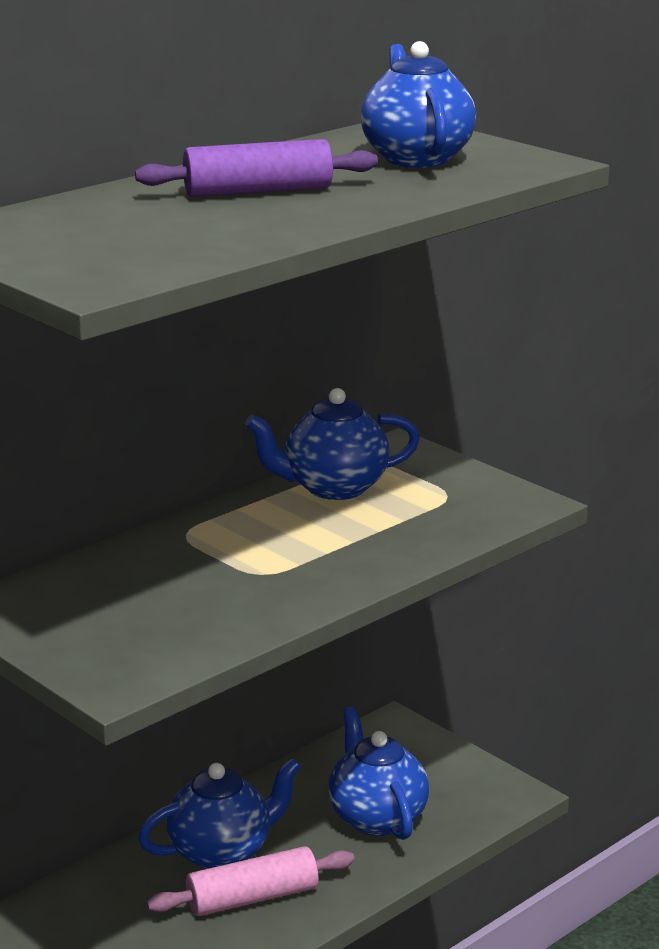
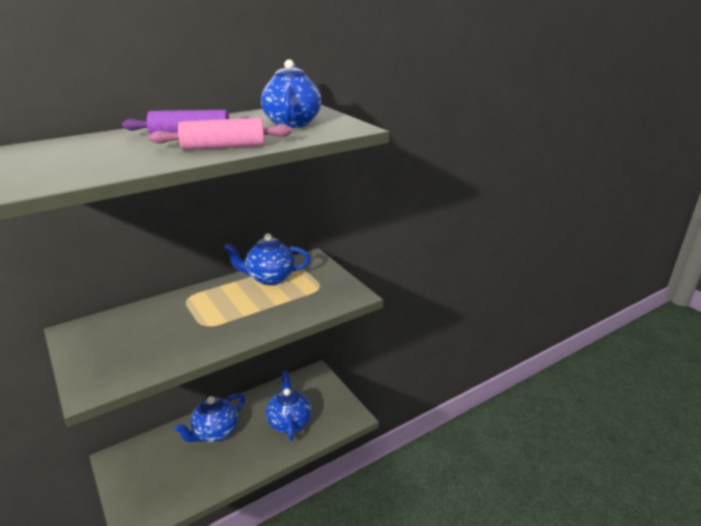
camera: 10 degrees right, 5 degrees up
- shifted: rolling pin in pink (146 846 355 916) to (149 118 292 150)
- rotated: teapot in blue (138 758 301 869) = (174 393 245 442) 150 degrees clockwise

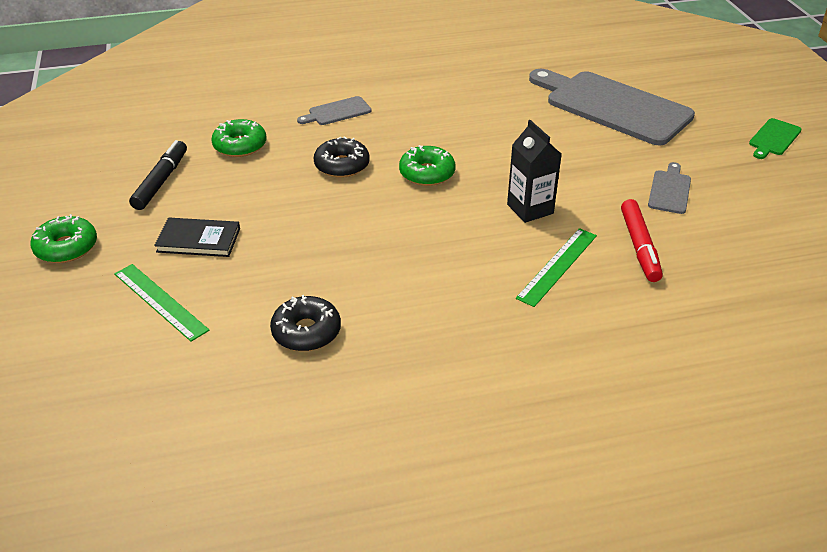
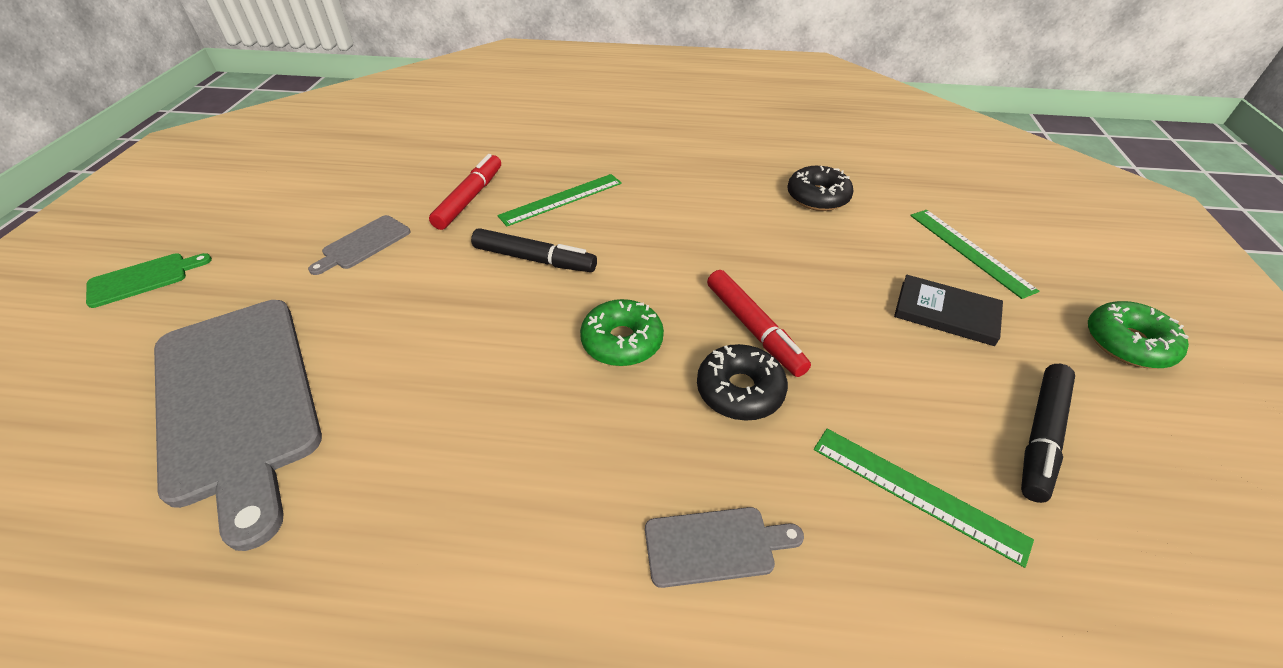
camera: 160 degrees left, 5 degrees up
- new: marker in red (707 270 811 377)
- swapped: donut in green (211 119 266 157) to ruler in green (814 429 1034 568)
- swapped: carton in black (507 120 562 223) to marker in black (471 228 597 272)

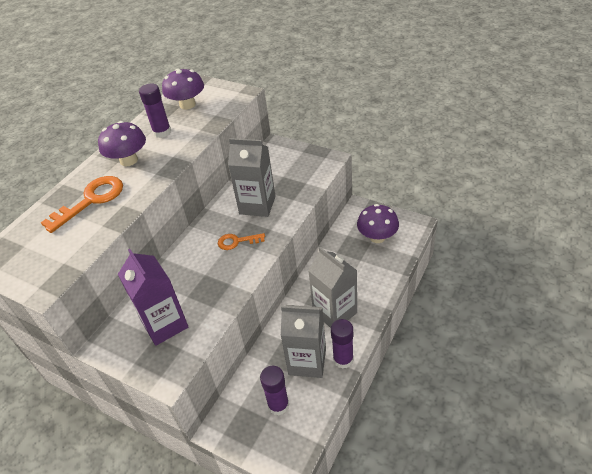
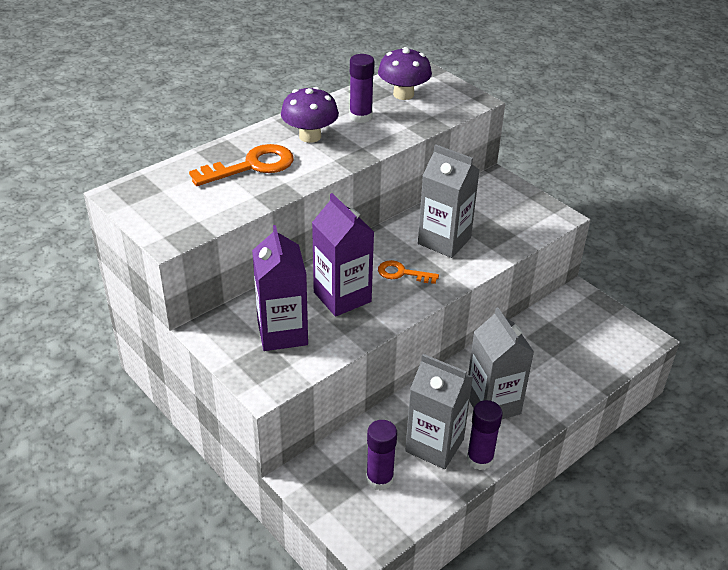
camera: 15 degrees right, 5 degrees down
- gone: mushroom in purple (357 204 399 243)
- new: carton in purple (312 193 374 317)

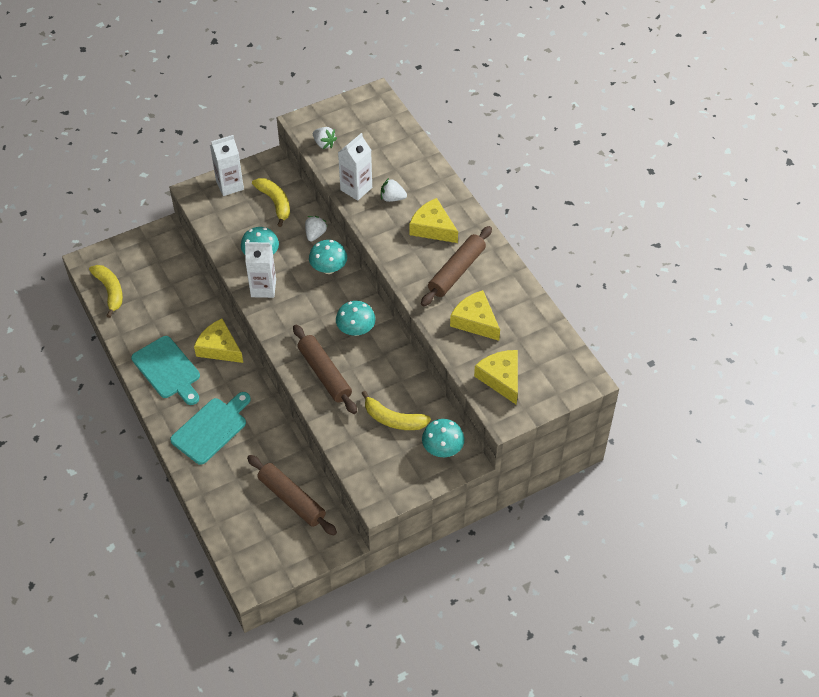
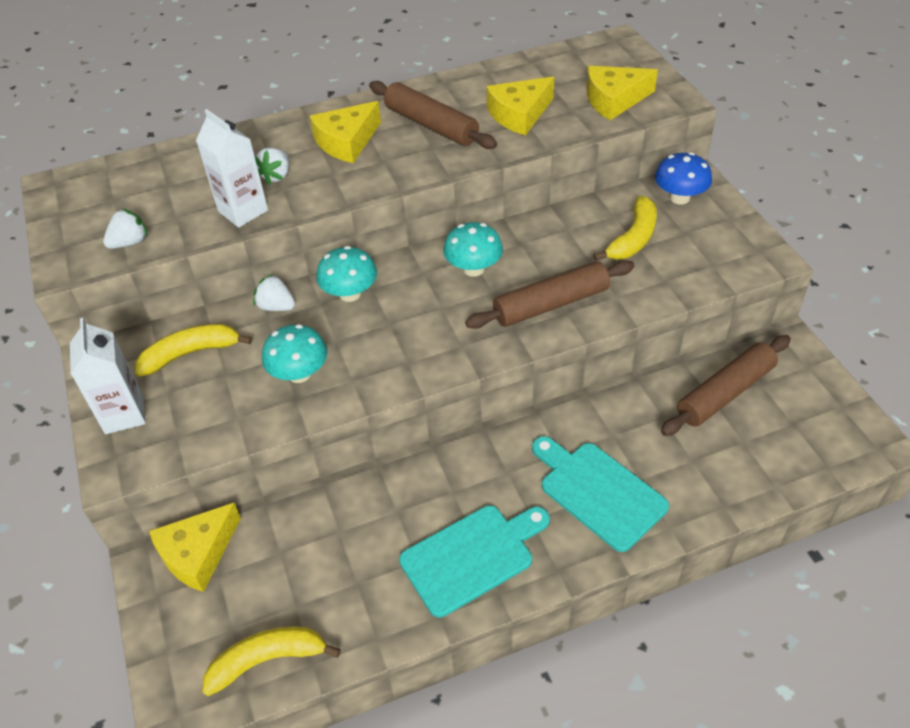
camera: 80 degrees left, 5 degrees down
- gone: carton in white (245 242 276 298)
- shifted: cheese in yellow (194 319 243 363) to (149 503 241 592)
- repainted: mushroom in turquoise (422 419 464 457) to mushroom in blue (655 152 712 204)

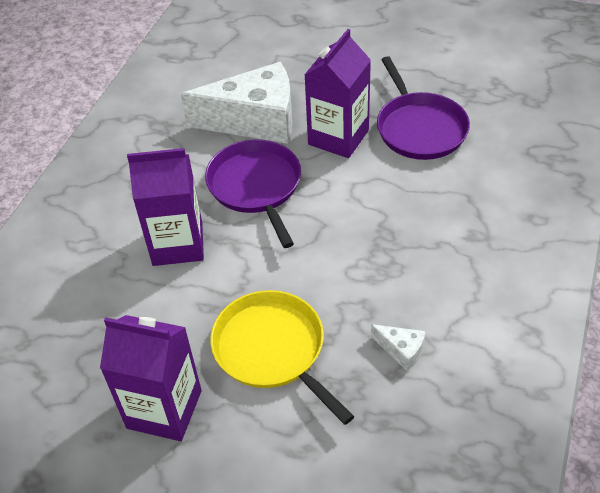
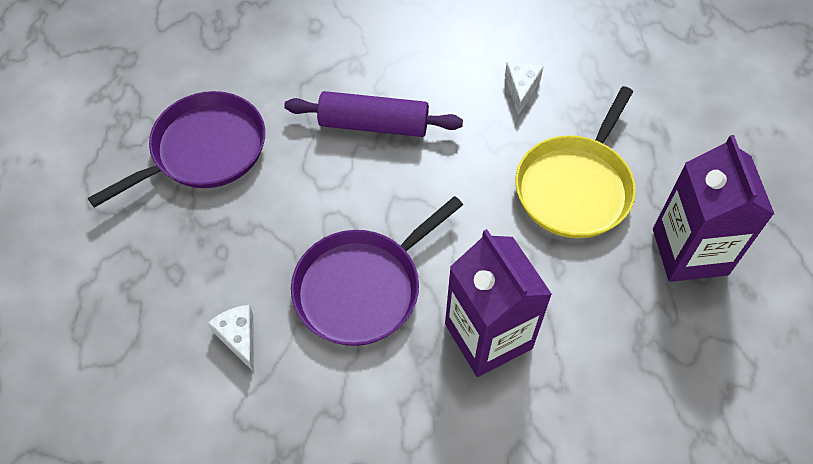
camera: 115 degrees left, 10 degrees up
- gone: carton in purple (304 29 371 158)
- new: rolling pin in purple (284 91 463 137)
- scaled: cheese in white (181 62 292 144) = (208 305 254 372) x0.40

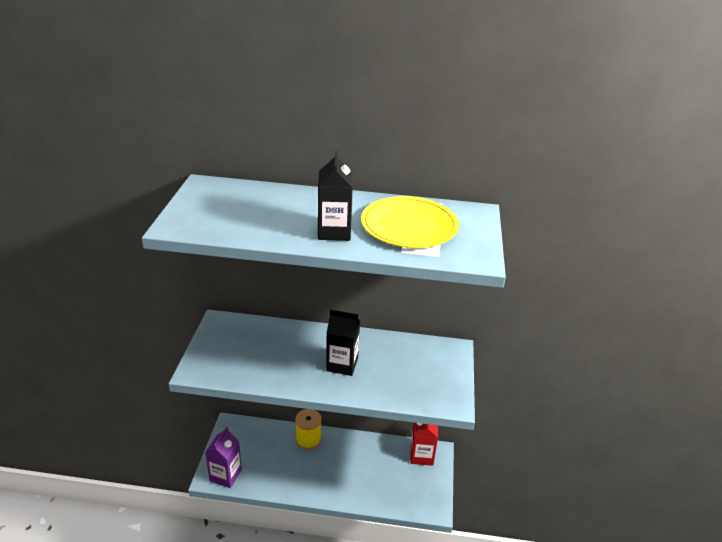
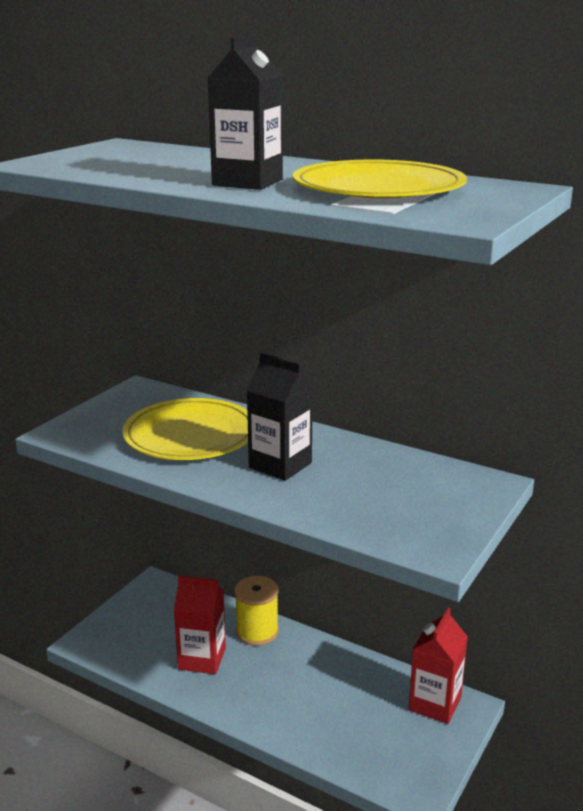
camera: 25 degrees right, 10 degrees down
- gone: carton in purple (205 427 242 488)
- new: plate in yellow (122 398 248 460)
- new: carton in red (174 575 226 674)

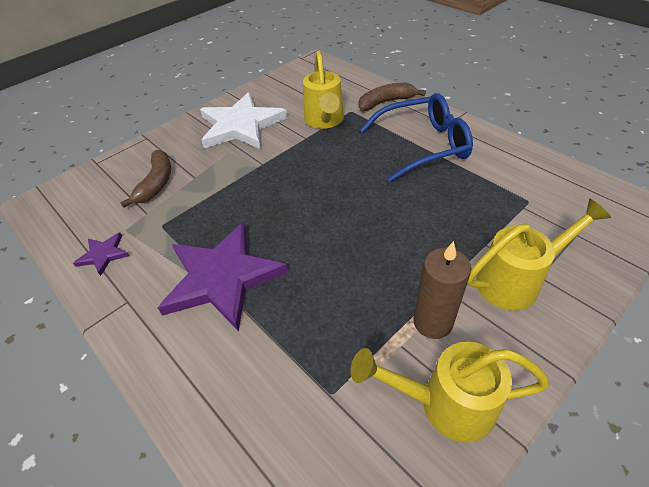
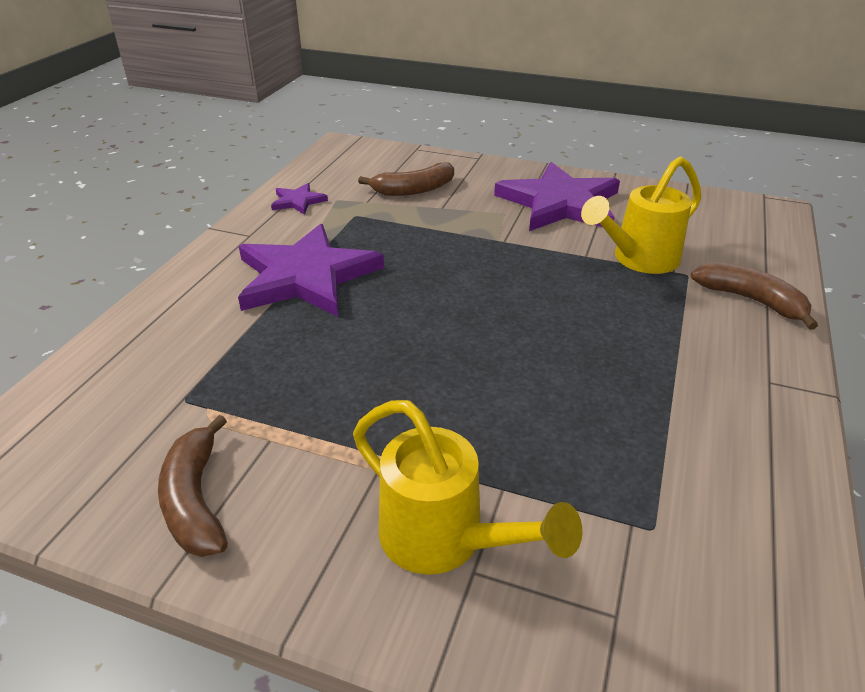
camera: 60 degrees right, 10 degrees down
- gone: glasses in blue (360 93 473 182)
- gone: candle in brown (413 241 471 339)
- swapped: watering can in yellow (350 342 550 443) to banana in brown (158 415 228 557)
- repainted: star in white (200 92 288 150) to star in purple (494 162 620 231)

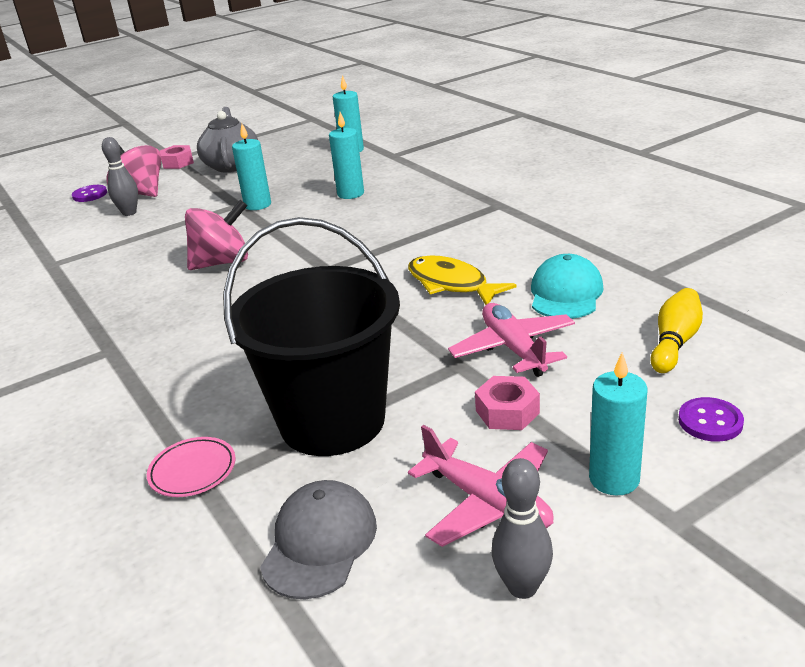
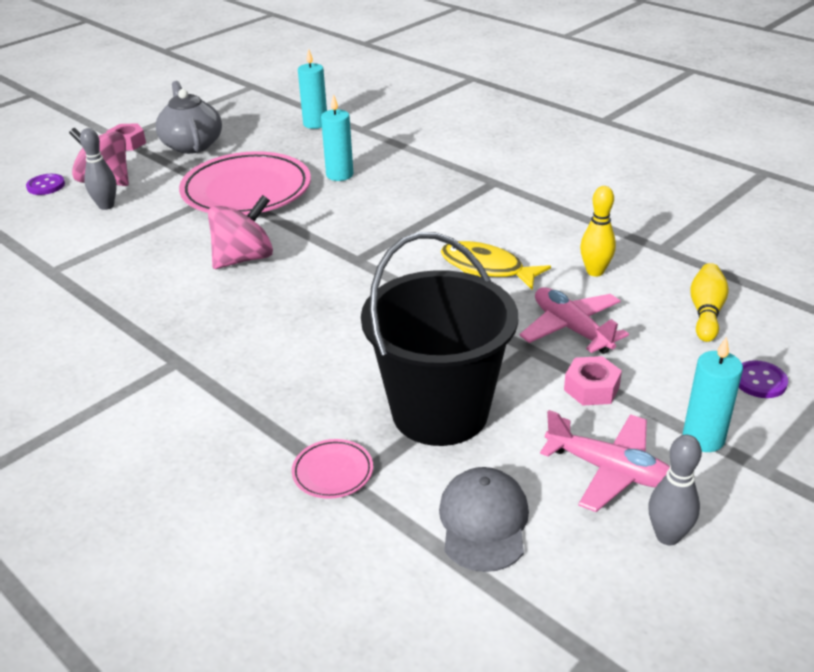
camera: 15 degrees left, 5 degrees up
- swapped: candle in turquoise (232 123 271 210) to plate in pink (179 151 311 215)
- swapped: cap in turquoise (531 254 604 319) to bowling pin in yellow (580 186 616 277)

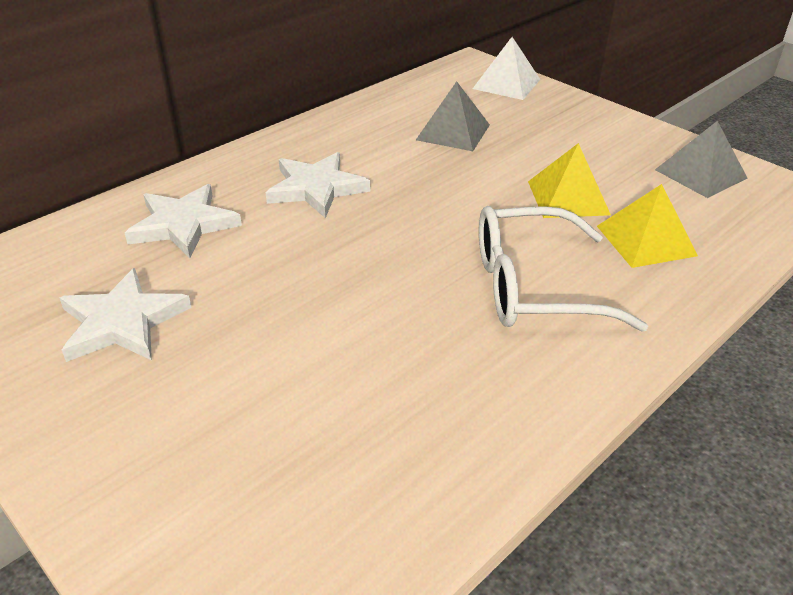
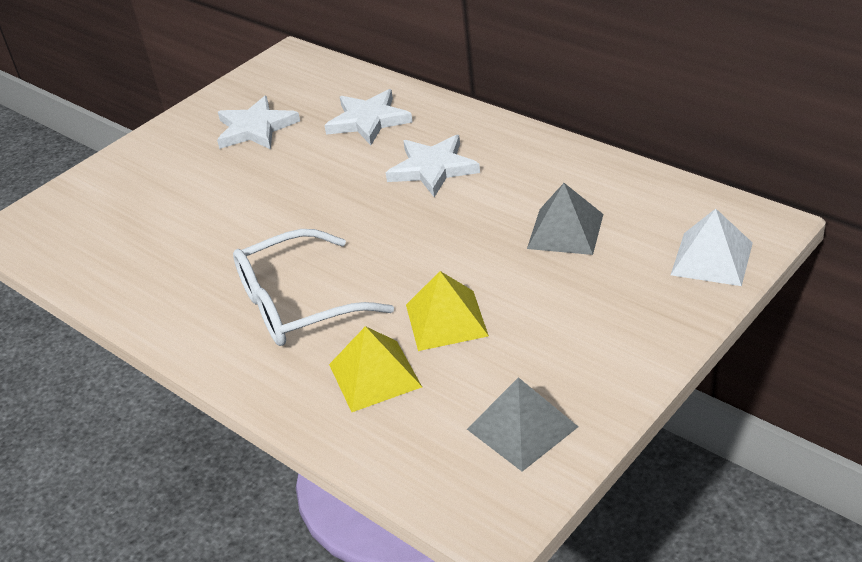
camera: 90 degrees right, 0 degrees up
- rotated: glasses in white (479 206 648 332) = (233 229 394 346) 105 degrees counterclockwise

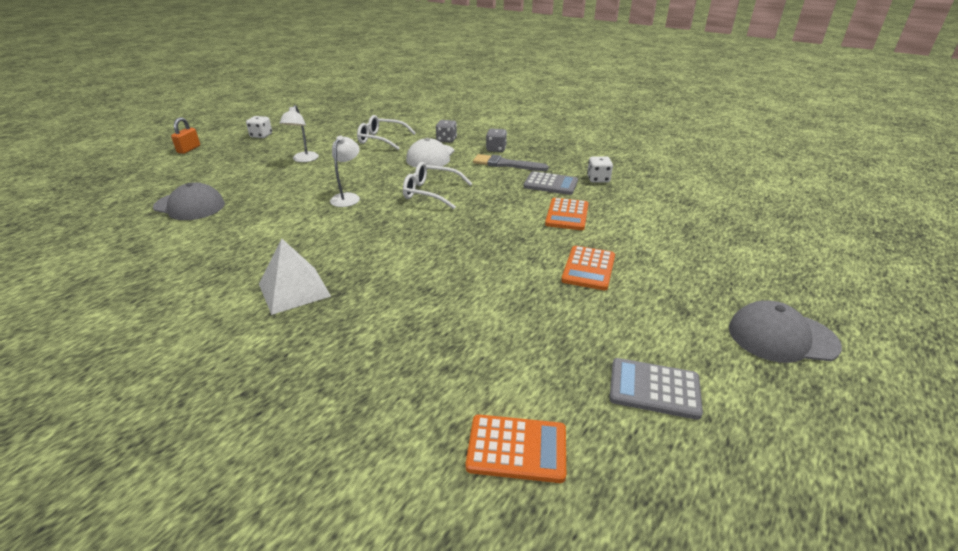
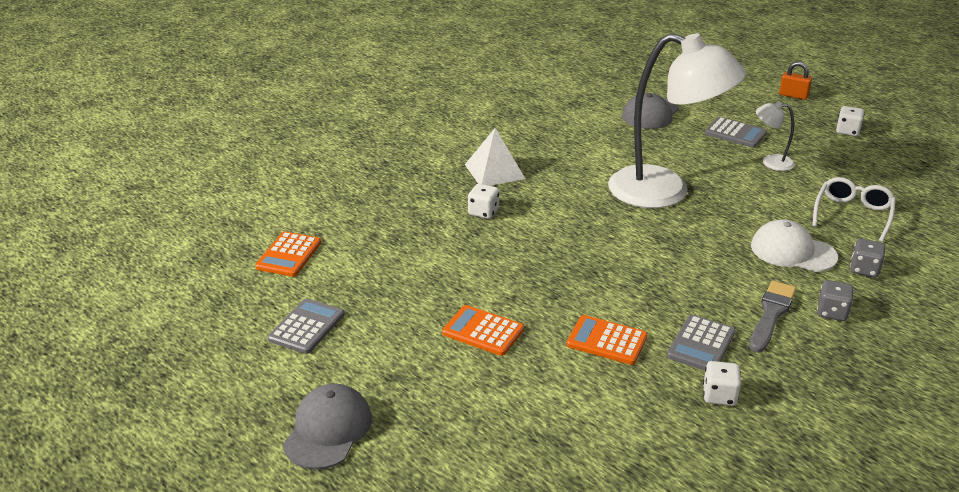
camera: 100 degrees right, 0 degrees up
- gone: glasses in white (403 162 472 209)
- new: dice in white (468 184 499 219)
- new: calculator in grey (705 117 767 148)
- scaled: lamp in white (330 135 360 207) = (608 33 746 208) x2.42

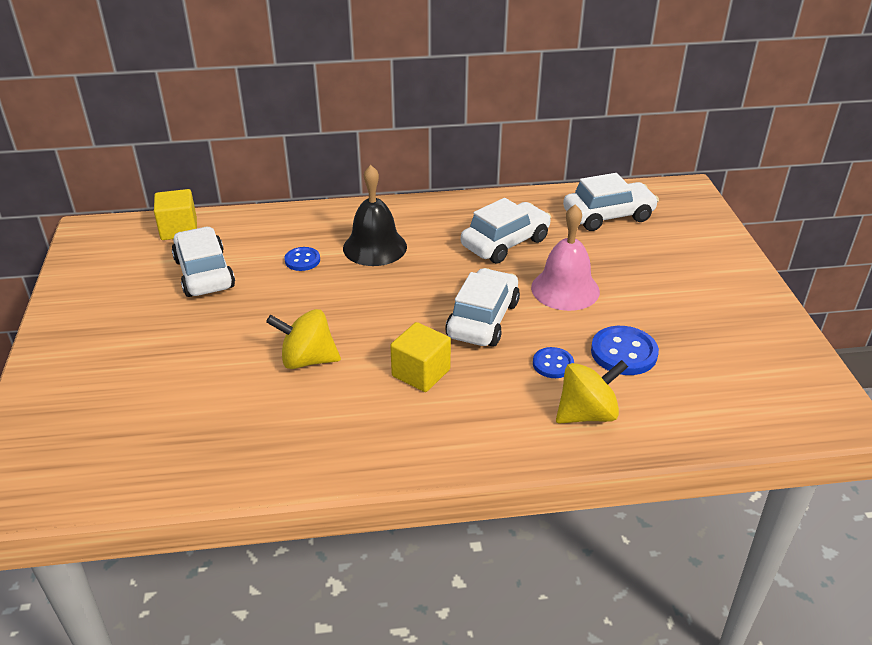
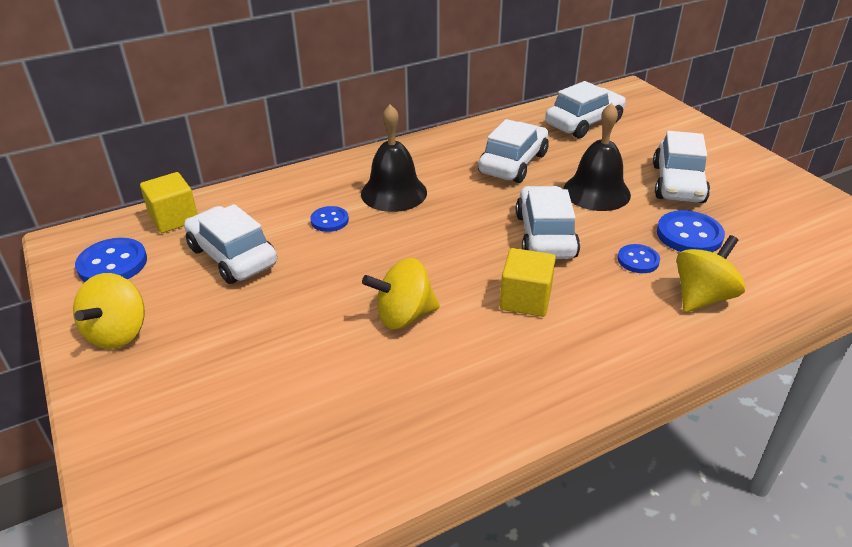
camera: 20 degrees left, 0 degrees up
- new: spinning top in yellow (73 273 145 349)
- new: button in blue (75 238 147 282)
- new: car in white (653 131 710 203)
- repainted: bell in pink (531 204 600 311) to bell in black (563 103 631 211)

